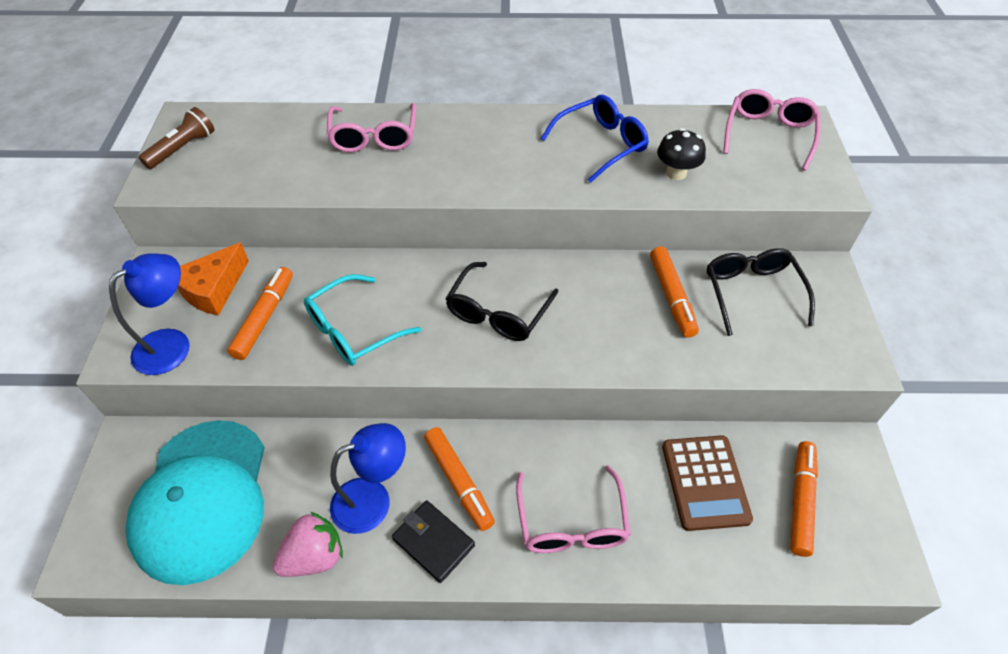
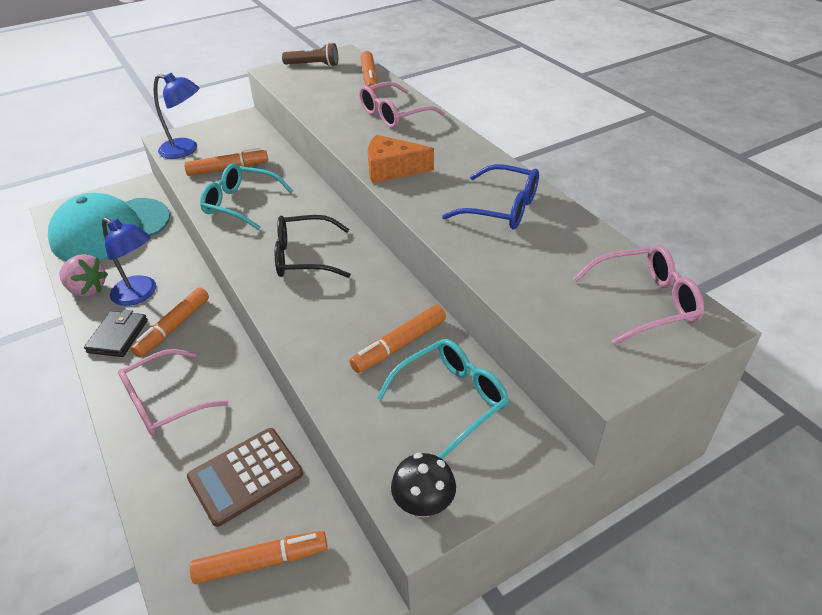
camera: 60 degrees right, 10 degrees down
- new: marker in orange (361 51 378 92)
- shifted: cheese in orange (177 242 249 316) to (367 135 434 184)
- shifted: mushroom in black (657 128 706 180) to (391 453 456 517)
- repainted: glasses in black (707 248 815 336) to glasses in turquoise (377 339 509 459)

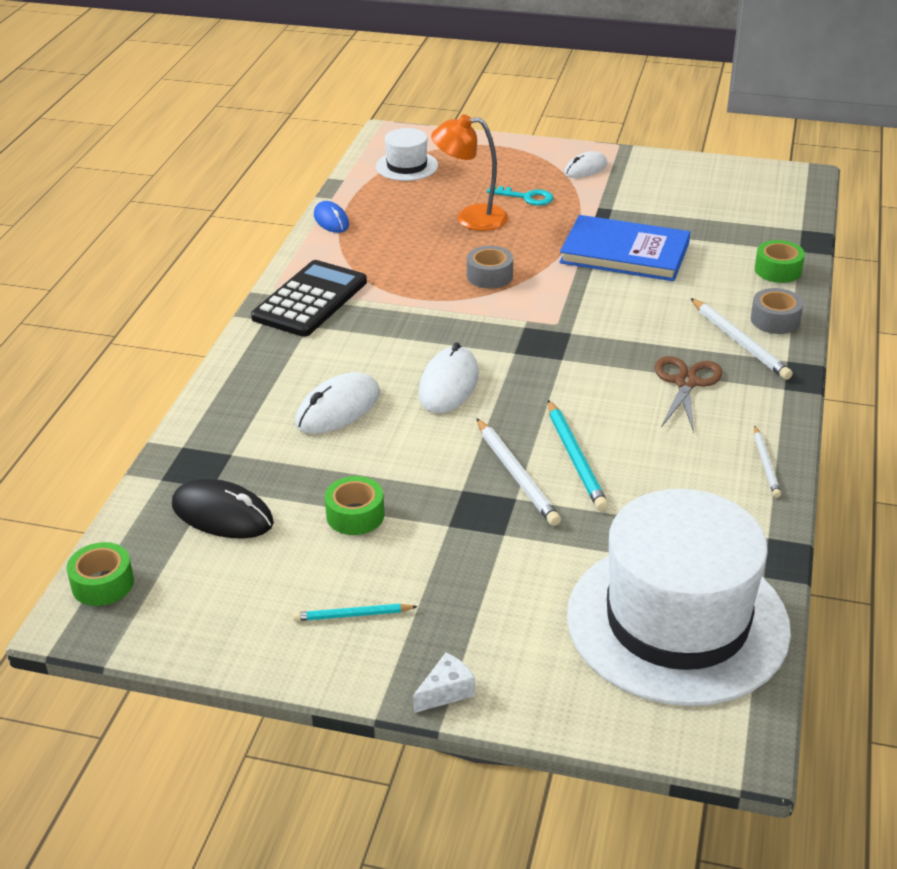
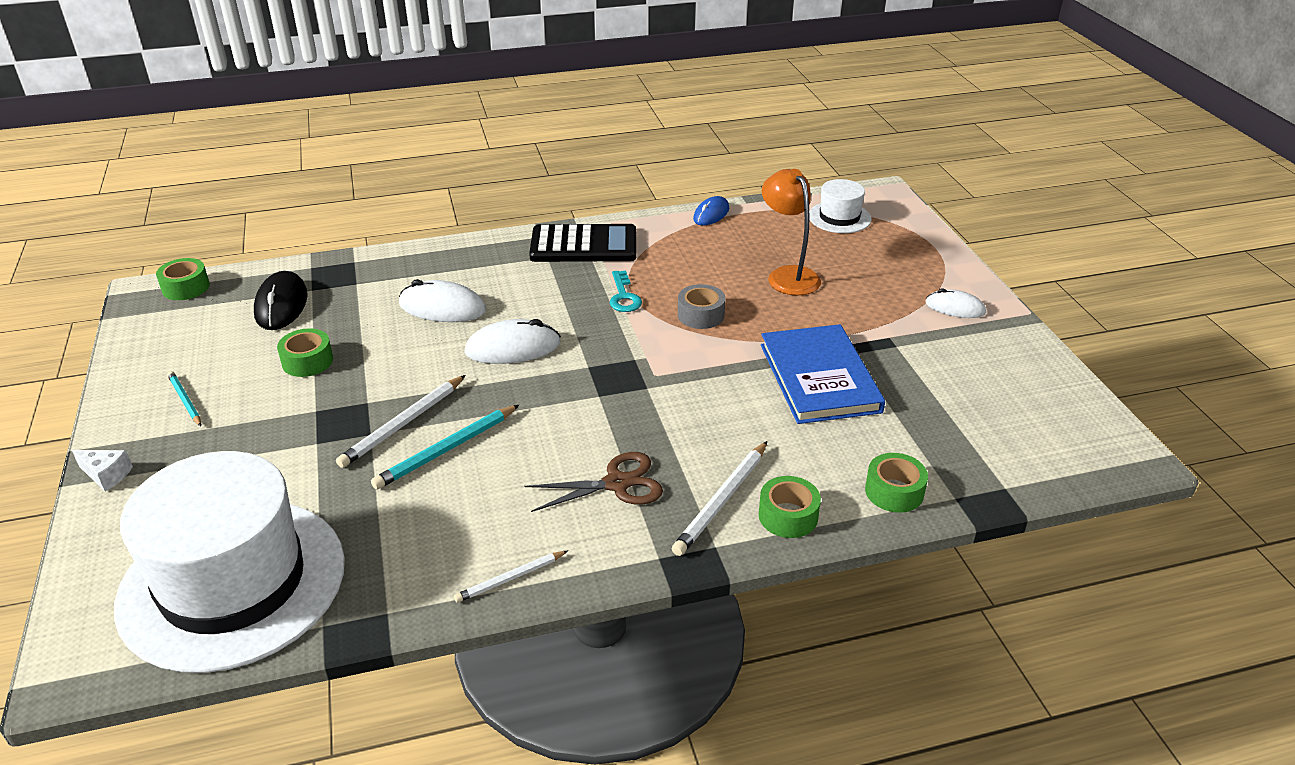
camera: 60 degrees right, 0 degrees up
- shifted: key in turquoise (487 186 553 206) to (610 271 642 312)
- repainted: tape in grey (751 288 803 334) to tape in green (759 476 821 538)

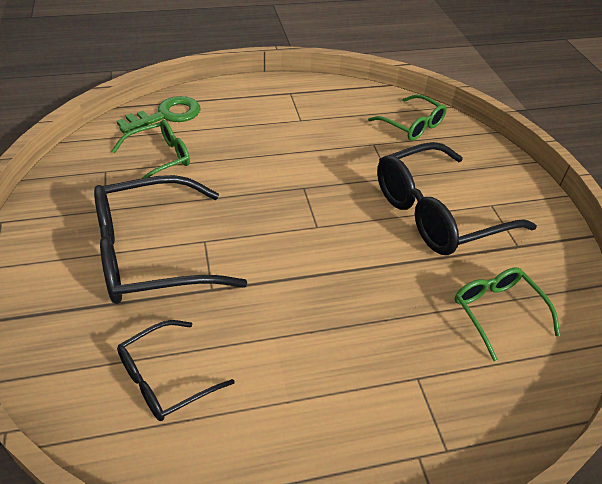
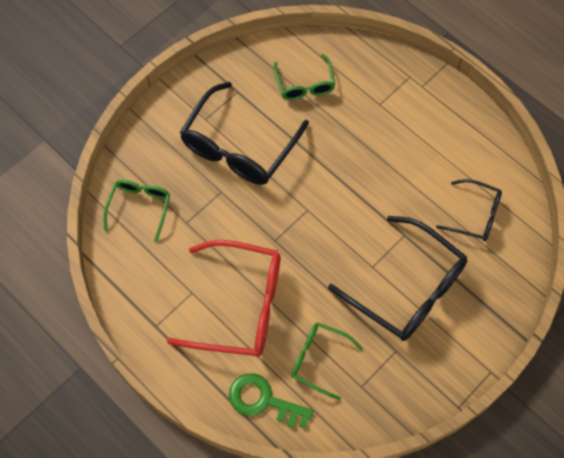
camera: 120 degrees left, 20 degrees up
- new: glasses in red (167 240 281 357)
- rotated: glasses in black (377 142 537 255) = (180 82 309 185) 90 degrees clockwise
- rotated: glasses in green (454 268 560 361) = (274 54 335 100) 45 degrees counterclockwise

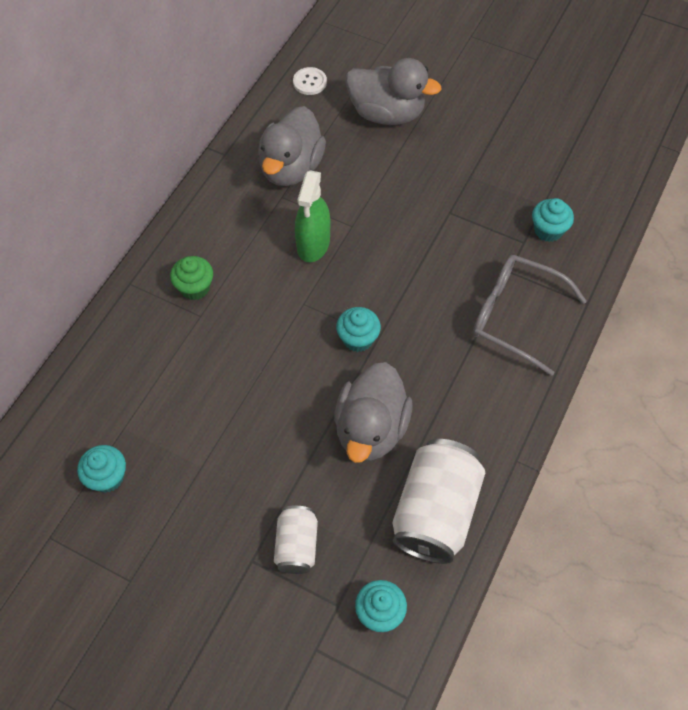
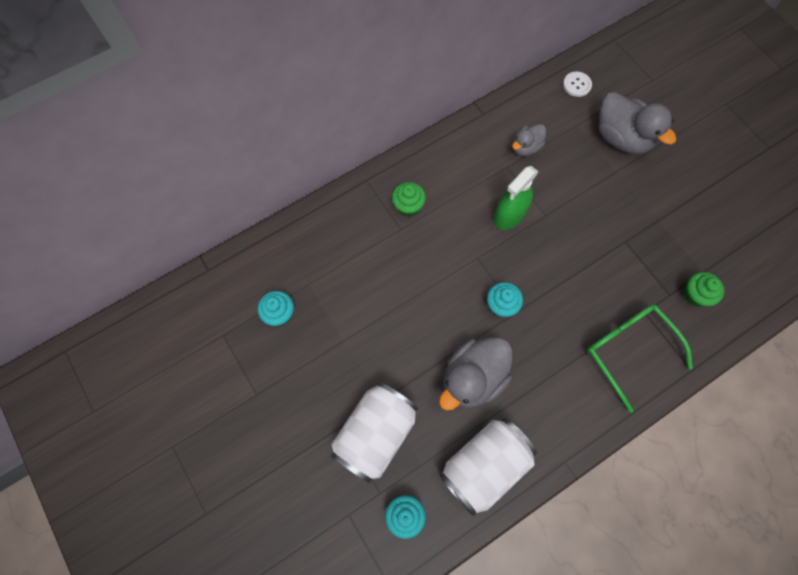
camera: 30 degrees right, 10 degrees up
- repainted: glasses in grey (472 255 587 376) to glasses in green (587 304 693 413)
- repainted: cupcake in turquoise (532 198 574 242) to cupcake in green (683 272 724 307)
- scaled: duck in grey (258 106 326 186) = (512 124 546 156) x0.55
- scaled: can in white (274 506 318 574) = (331 382 418 483) x1.81

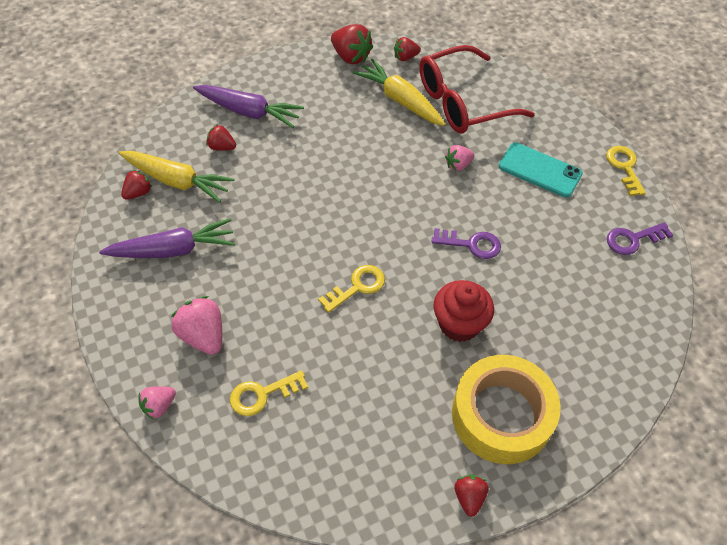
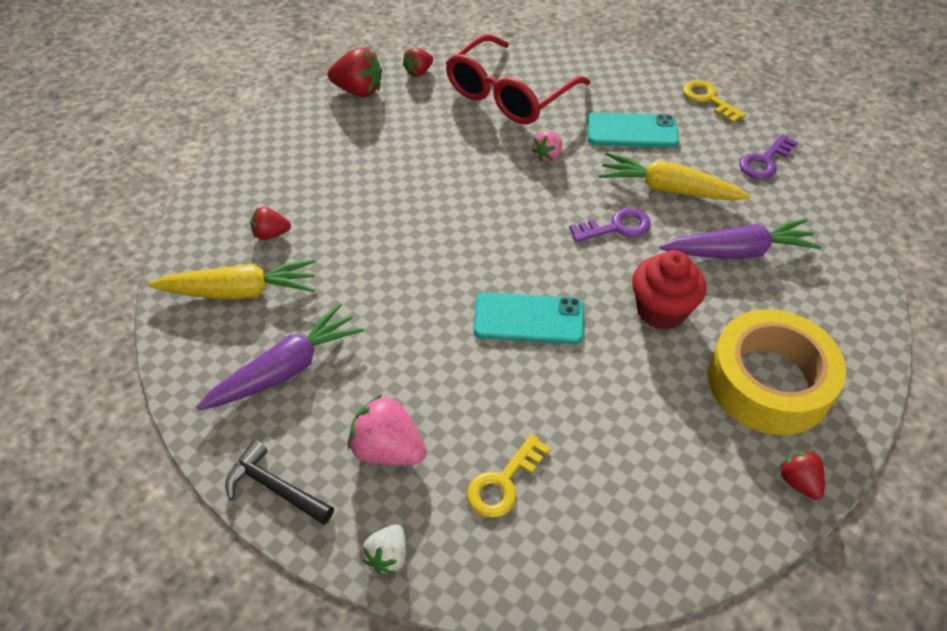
camera: 25 degrees left, 5 degrees down
- gone: strawberry in red (121 170 152 200)
- new: hammer in black (225 440 334 525)
- shifted: carrot in purple (193 85 304 128) to (659 219 821 259)
- shifted: carrot in yellow (353 59 445 126) to (599 152 751 201)
- swapped: key in yellow (318 265 385 313) to phone in turquoise (474 292 584 344)
- repainted: strawberry in pink (139 386 176 420) to strawberry in white (363 524 406 574)

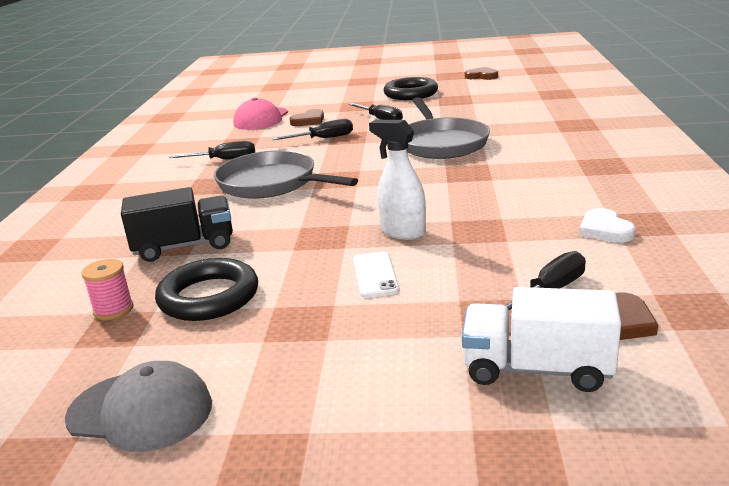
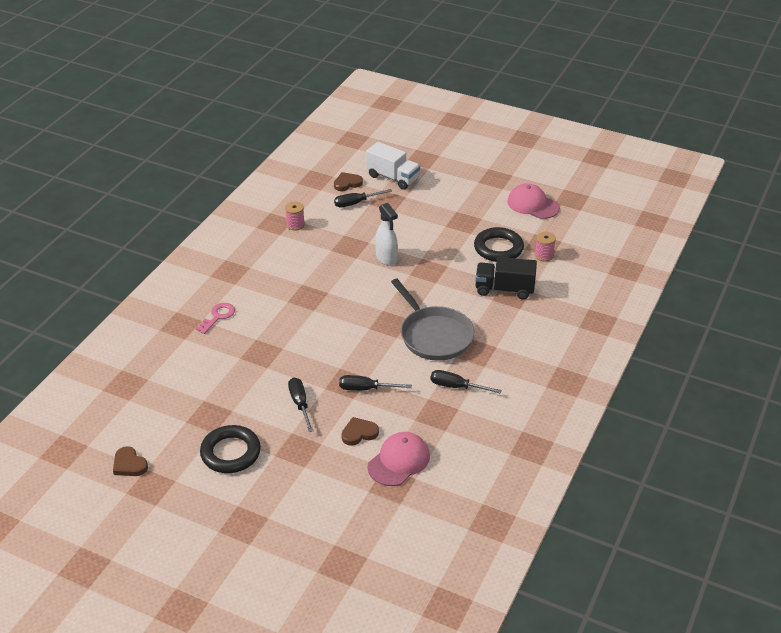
camera: 160 degrees left, 15 degrees up
- gone: phone in white (353 252 399 298)
- gone: pan in grey (407 97 490 159)
- new: key in pink (195 303 235 334)
- swapped: heart in white (579 208 636 243) to spool in pink (285 202 305 231)
- repainted: cap in grey (65 361 212 452) to cap in pink (507 183 560 219)

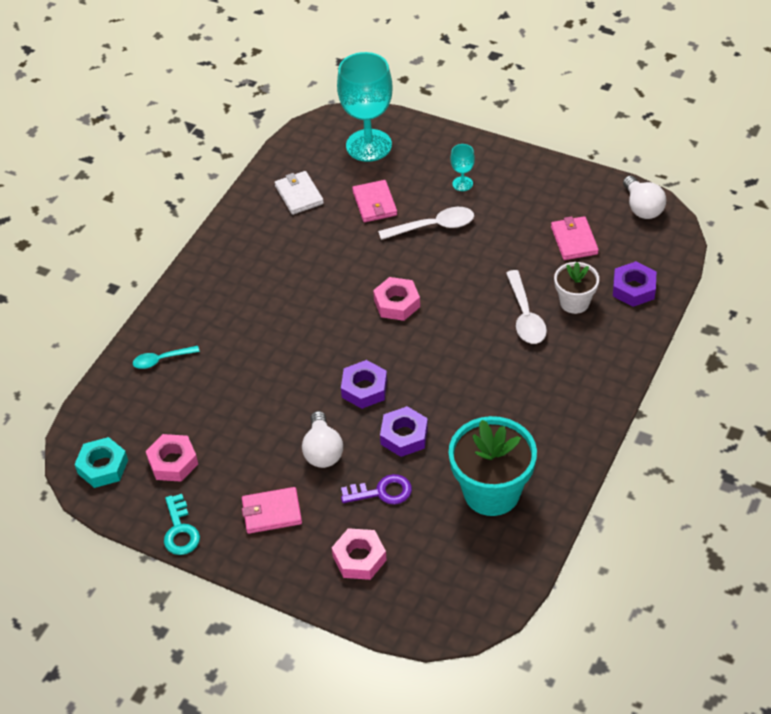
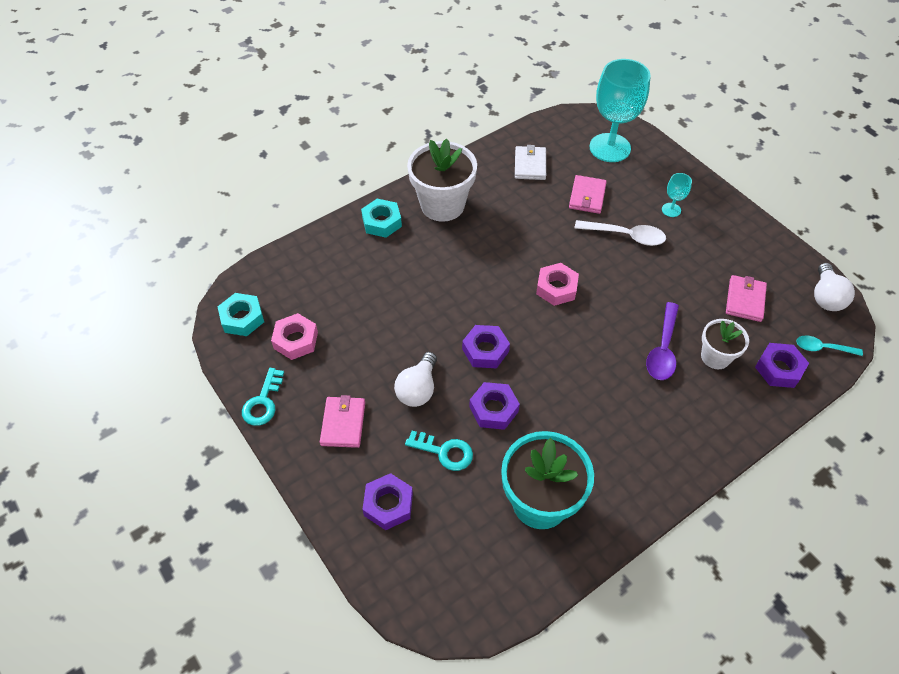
camera: 25 degrees right, 5 degrees up
- new: nut in turquoise (361 199 402 238)
- new: flower pot in white (407 139 477 222)
- shifted: spoon in turquoise (133 346 200 369) to (796 335 863 356)
- repainted: nut in pink (332 528 387 580) to nut in purple (362 473 413 530)
- repainted: key in purple (341 474 412 504) to key in turquoise (405 431 473 471)
- repainted: spoon in white (506 270 547 344) to spoon in purple (646 302 679 380)
- rotated: wallet in pink (242 487 302 534) = (320 395 365 448) 75 degrees clockwise

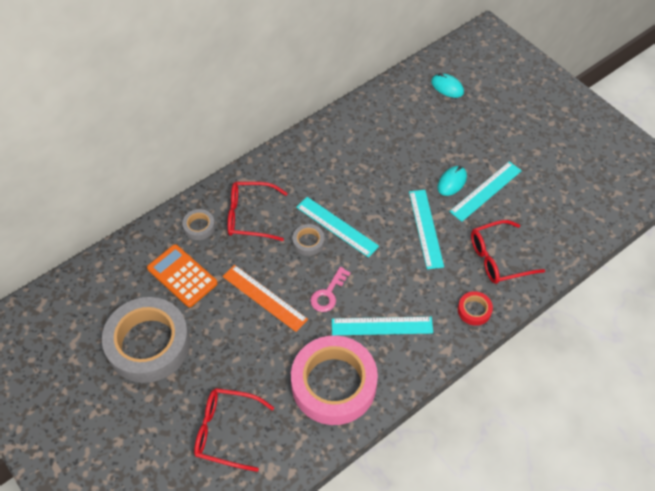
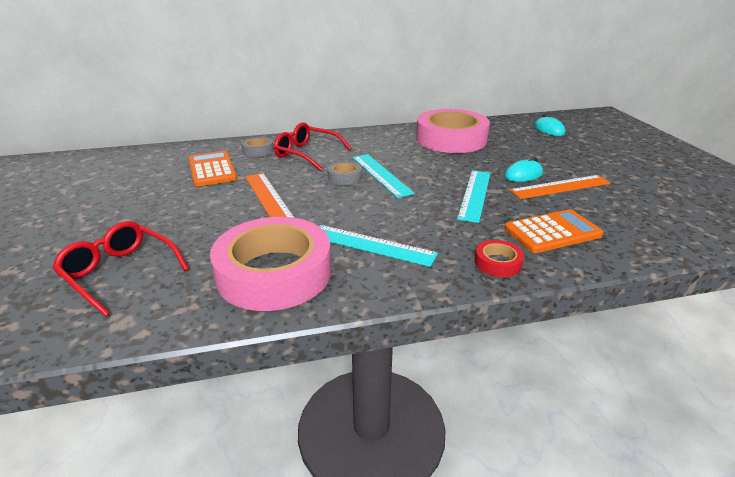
camera: 25 degrees right, 25 degrees down
- gone: tape in grey (102 297 190 383)
- gone: key in pink (310 267 351 312)
- new: tape in pink (416 109 490 153)
- swapped: glasses in red (471 220 545 284) to calculator in orange (505 209 603 253)
- repainted: ruler in turquoise (449 161 522 222) to ruler in orange (509 175 611 199)

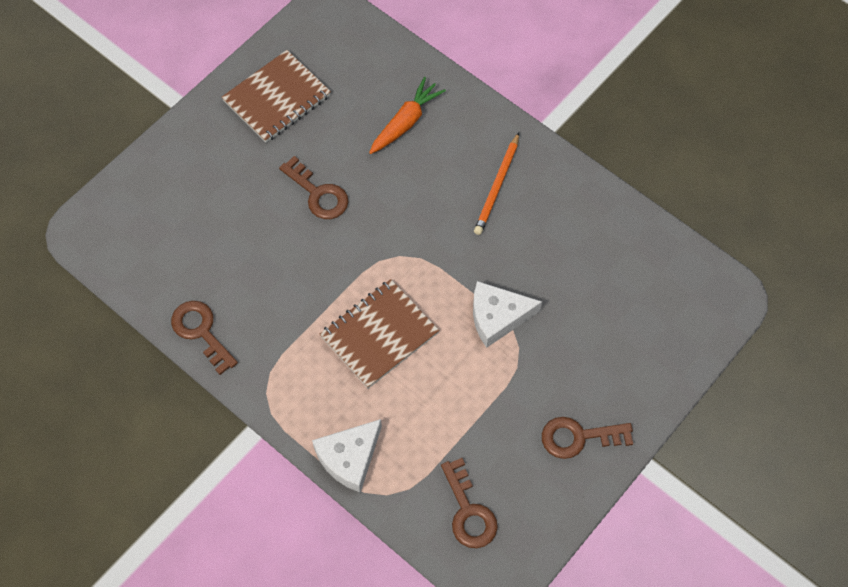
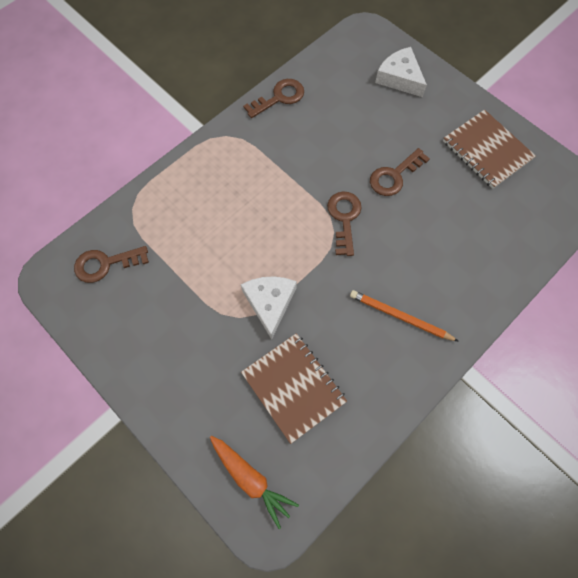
camera: 95 degrees right, 5 degrees up
- shifted: cheese in white (312 419 382 493) to (375 47 427 97)
- shifted: notebook in brown (320 279 439 389) to (241 333 347 444)
- shifted: carrot in orange (369 77 446 154) to (210 436 299 529)
- shifted: key in brown (542 417 633 459) to (327 192 361 256)

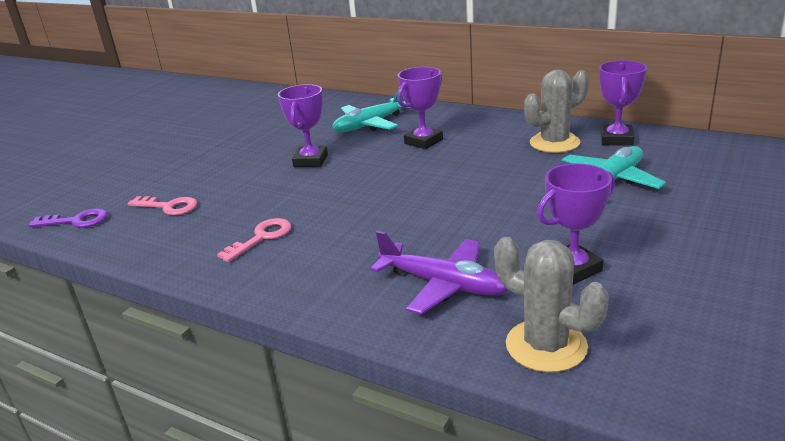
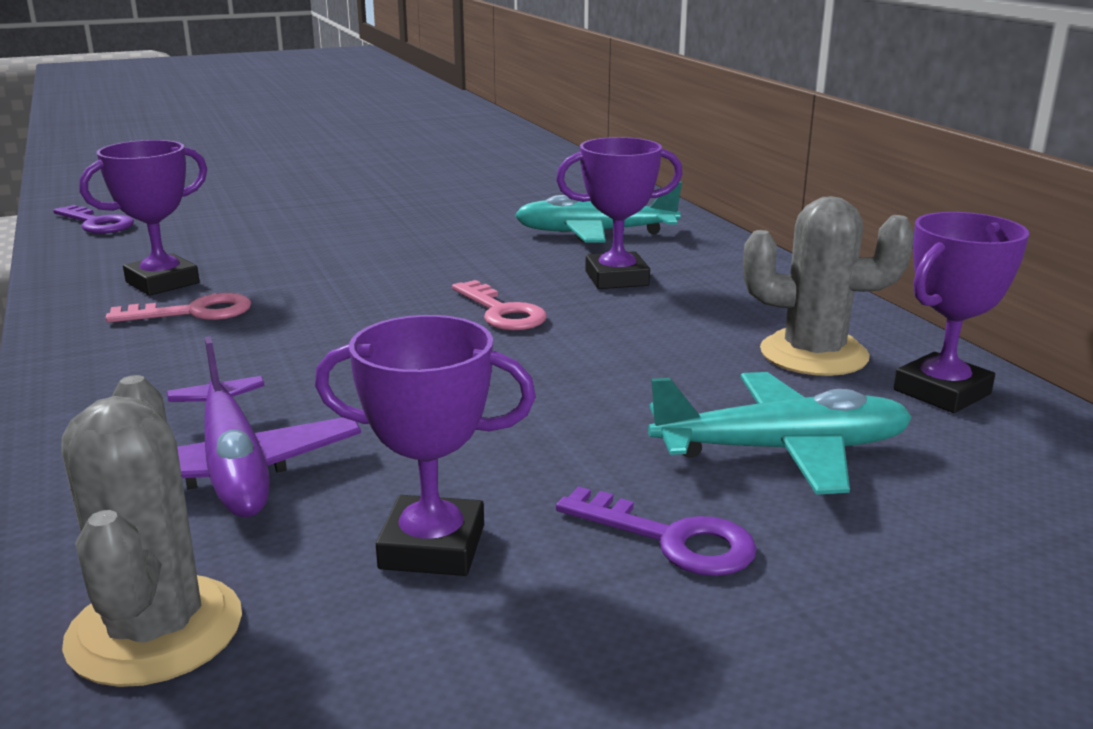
camera: 35 degrees right, 5 degrees down
- new: key in purple (556 486 757 576)
- shifted: key in pink (128 196 197 215) to (452 280 547 330)
- shifted: trophy in purple (278 84 328 167) to (79 140 208 296)

